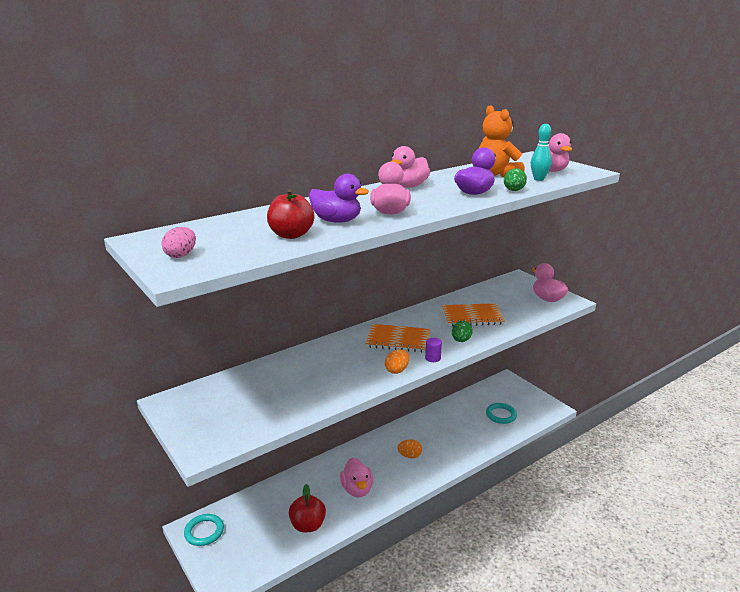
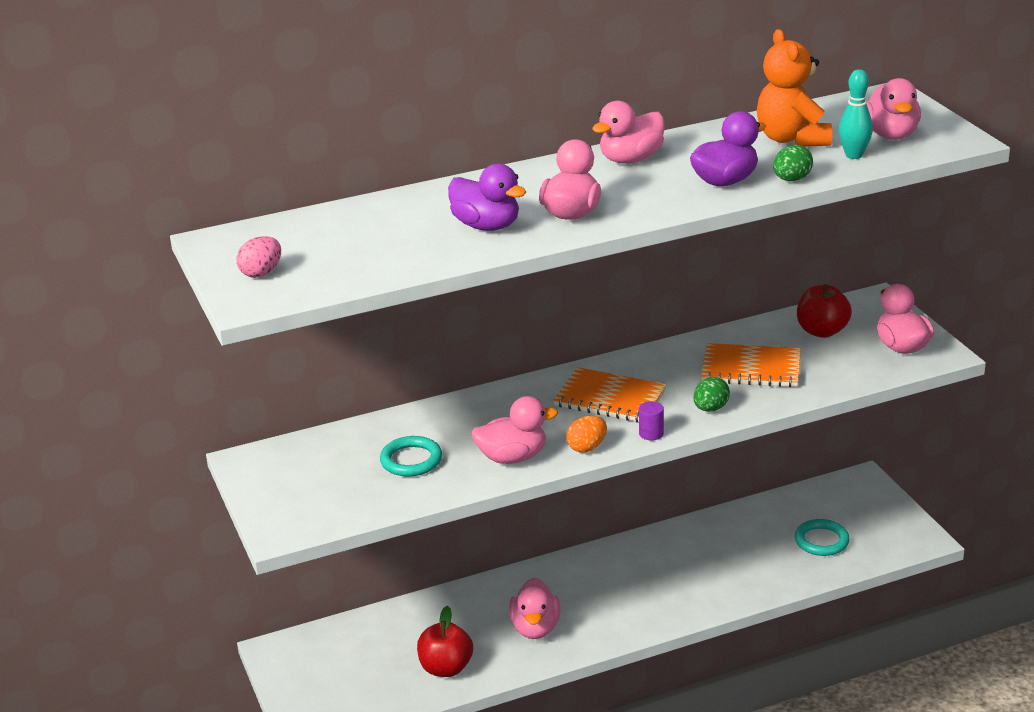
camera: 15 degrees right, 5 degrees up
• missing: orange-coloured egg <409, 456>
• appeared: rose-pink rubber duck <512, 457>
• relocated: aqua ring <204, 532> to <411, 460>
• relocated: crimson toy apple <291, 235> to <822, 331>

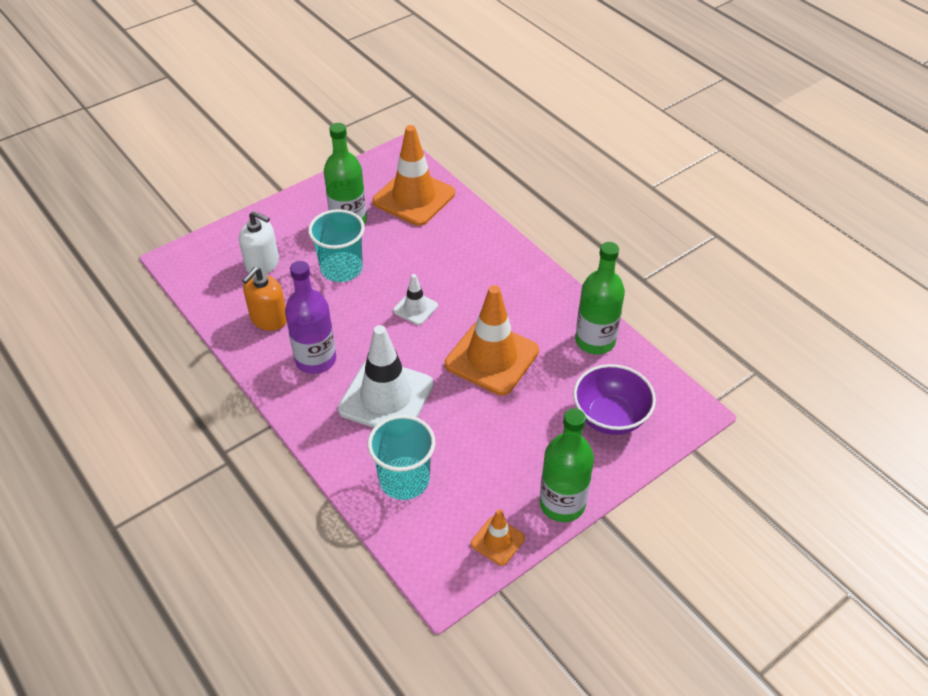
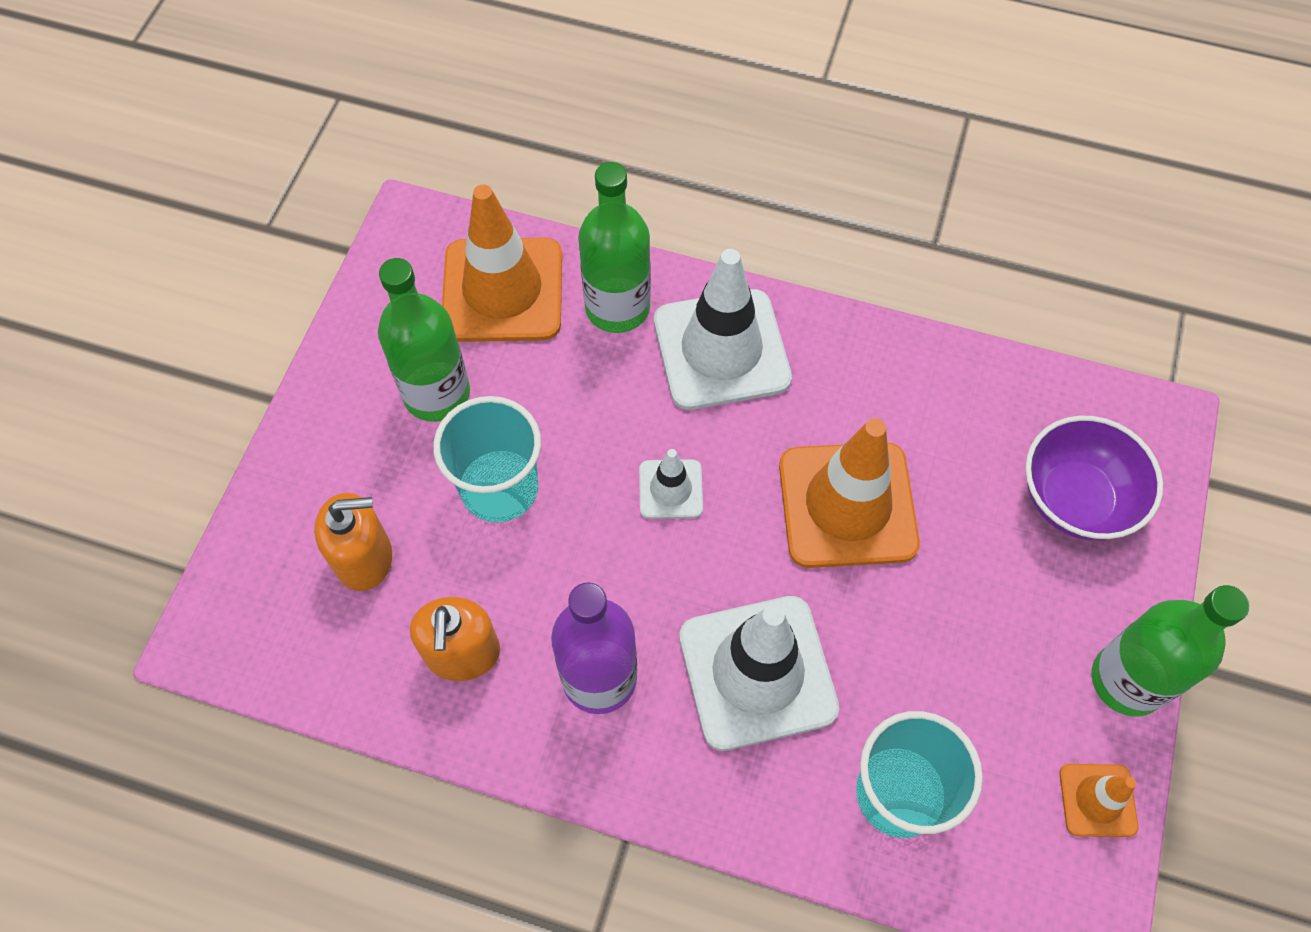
camera: 35 degrees left, 15 degrees up
• appeared: snow-white safety cone <721, 350>
• relocated: green drink bottle <595, 341> to <617, 307>
• colour: snow-white pump bottle <262, 264> to orange-coloured pump bottle <364, 558>

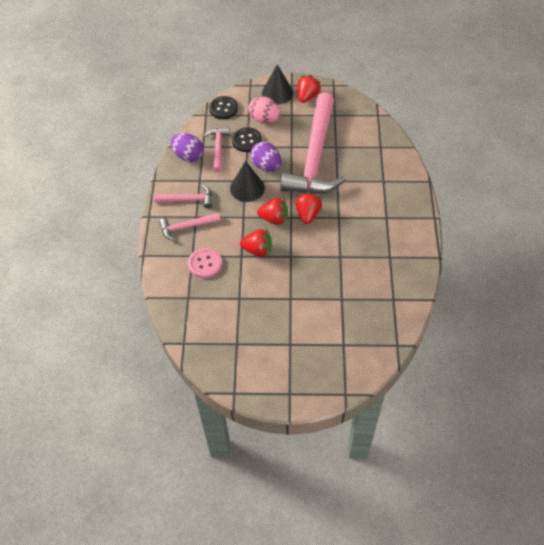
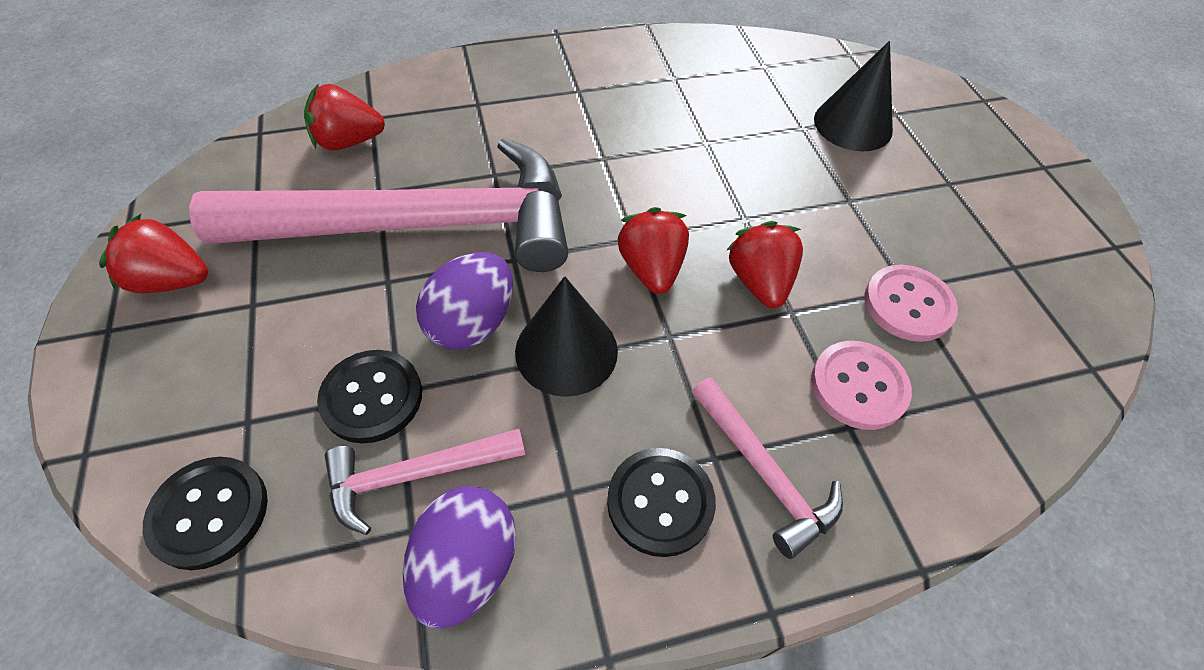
camera: 110 degrees left, 0 degrees up
• missing: rose-pink egg <264, 119>
• appeared: rose-pink sewing button <908, 305>
• relocated: jet-black solid cone <277, 93> to <853, 124>
• relocated: crimson strawberry <308, 214> to <348, 142>
• exchanged: rose-pink carpenter's hammer <188, 200> to jet-black sewing button <660, 502>

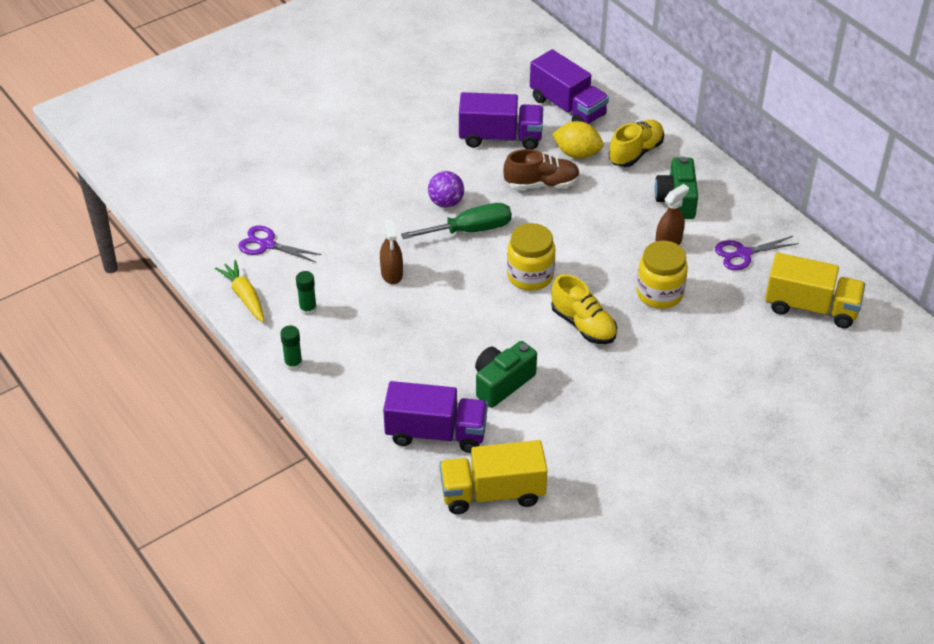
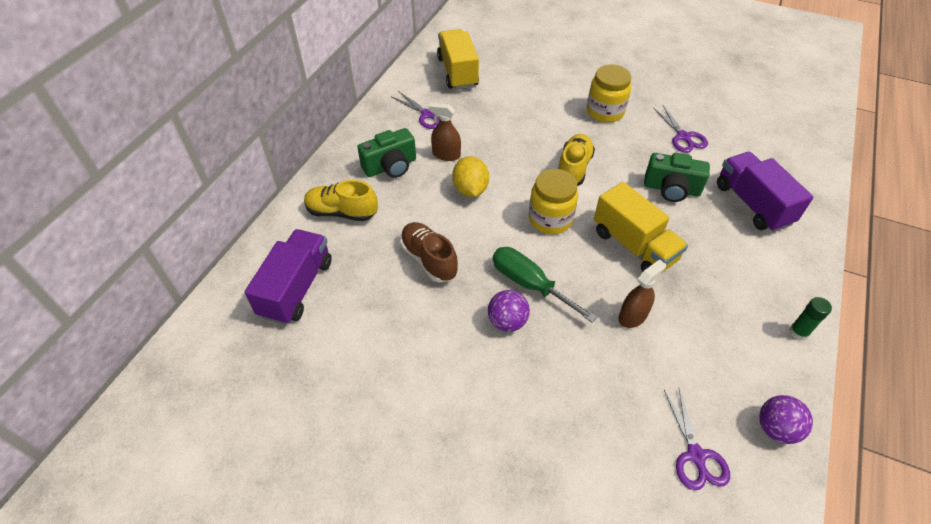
camera: 120 degrees left, 5 degrees up
• missing: green stick of glue <308, 309>
• missing: royal purple truck <500, 137>
• appeared: royal purple scissors <683, 137>
• relocated: yellow truck <492, 493> to <634, 246>
• relocated: yellow lemon <577, 154> to <470, 189>
• relocated: yellow preserve jar <659, 293> to <605, 112>
• exchanged: yellow toy carrot <244, 296> to royal purple play ball <776, 428>

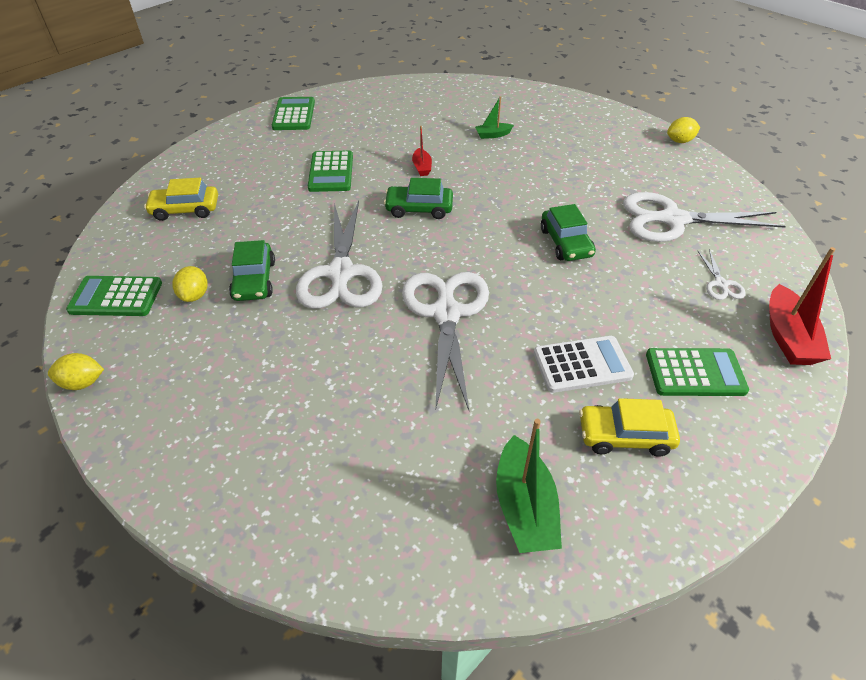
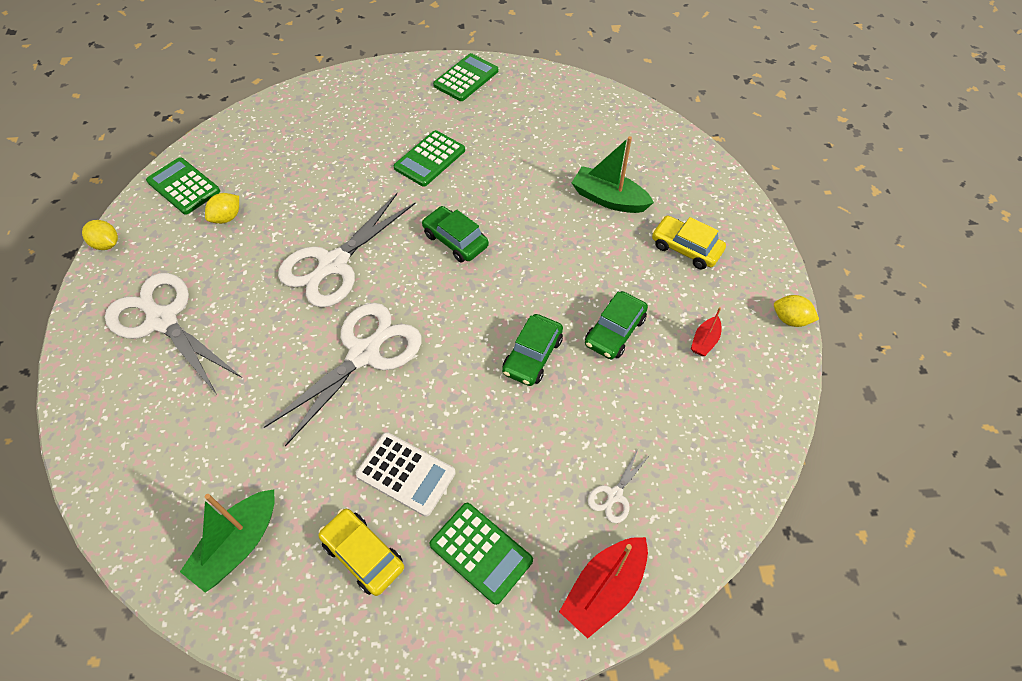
camera: 40 degrees right, 10 degrees up
• relocated: yellow automobile <185, 209> to <686, 248>
• relocated: green automobile <254, 280> to <615, 331>
• relocated: crimson boat <422, 167> to <704, 341>
• relocated: snow-white scissors <672, 220> to <162, 320>
• size: green boat <492, 135> = <609, 199> x1.87

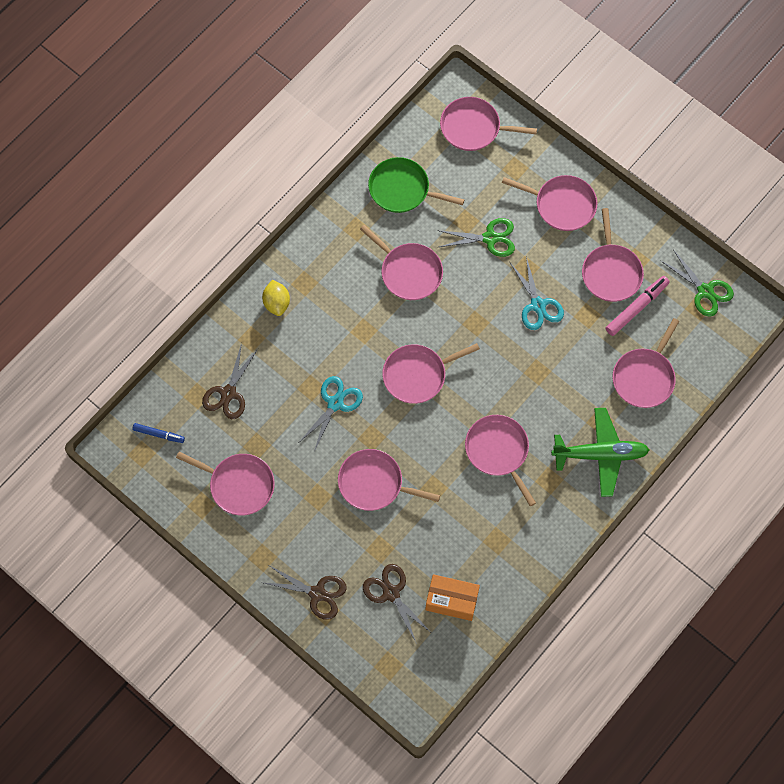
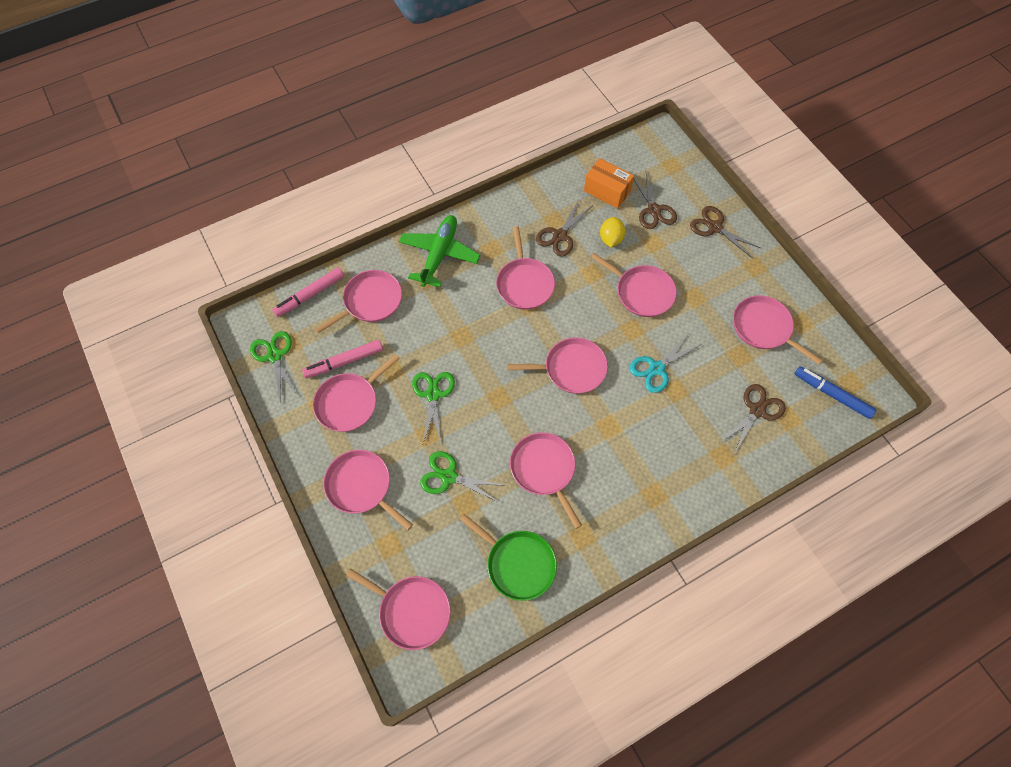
camera: 160 degrees left, 5 degrees down
• appeared: rose-pink marker <310, 295>
• appeared: brown scissors <560, 235>
• relocated: yellow lemon <276, 303> to <611, 239>
• colour: aqua scissors <538, 305> to green scissors <433, 395>
• spun: green toy plane <600, 454> = <439, 254> 90 degrees clockwise
• spun: rose-pink frying pan <611, 272> = <349, 402> 150 degrees counterclockwise
• size: cobalt marker <159, 434> = <832, 394> x1.60

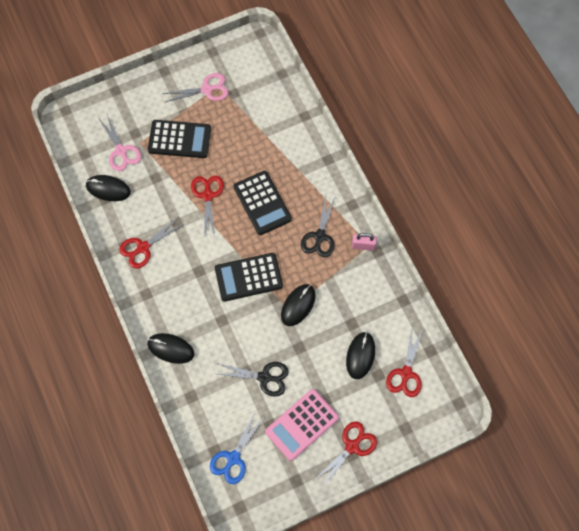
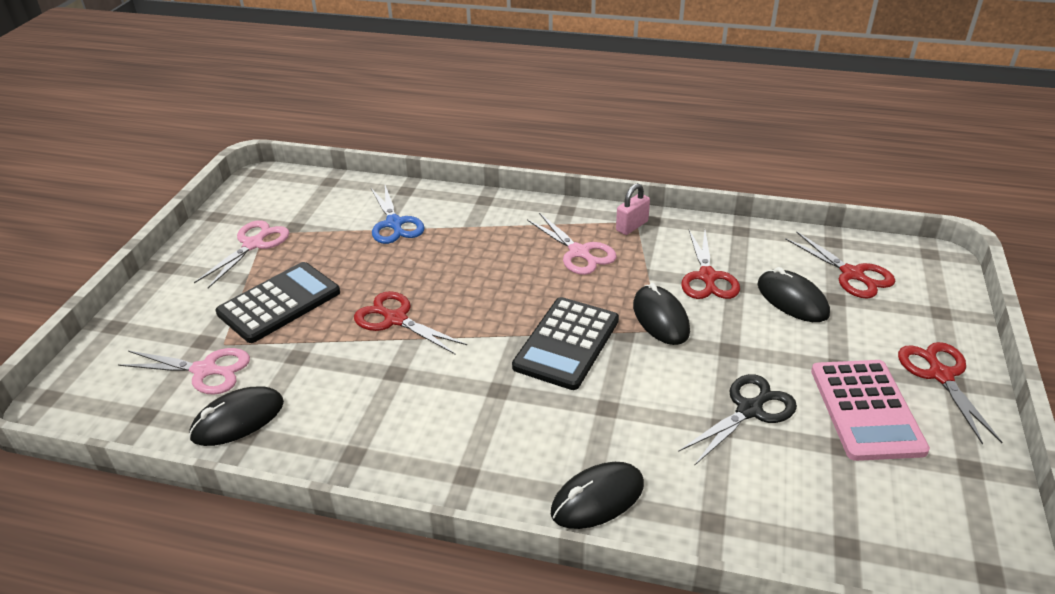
camera: 50 degrees left, 30 degrees down
• missing: jet-black pocket calculator <262, 203>
• relocated: crimson scissors <143, 248> to <707, 277>
• relocated: cobalt scissors <233, 458> to <394, 224>
• colour: jet-black scissors <319, 236> to rose-pink scissors <579, 253>

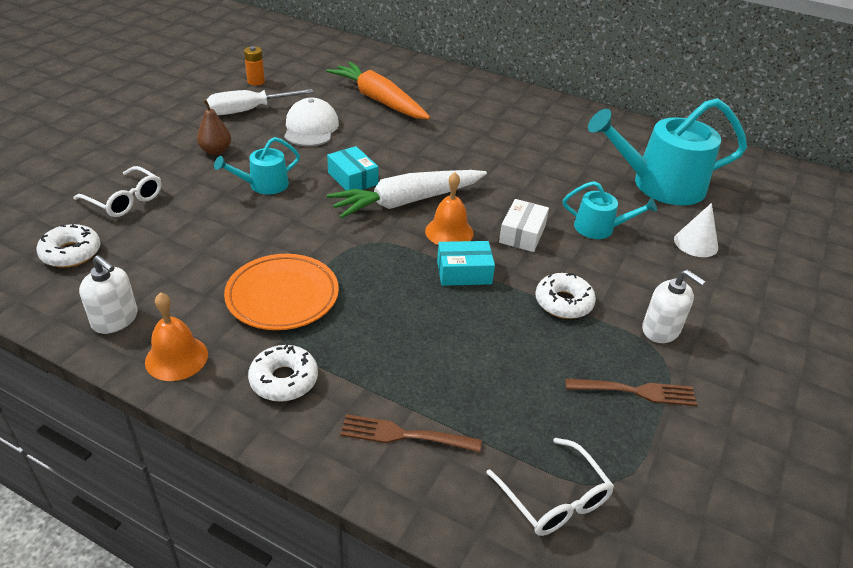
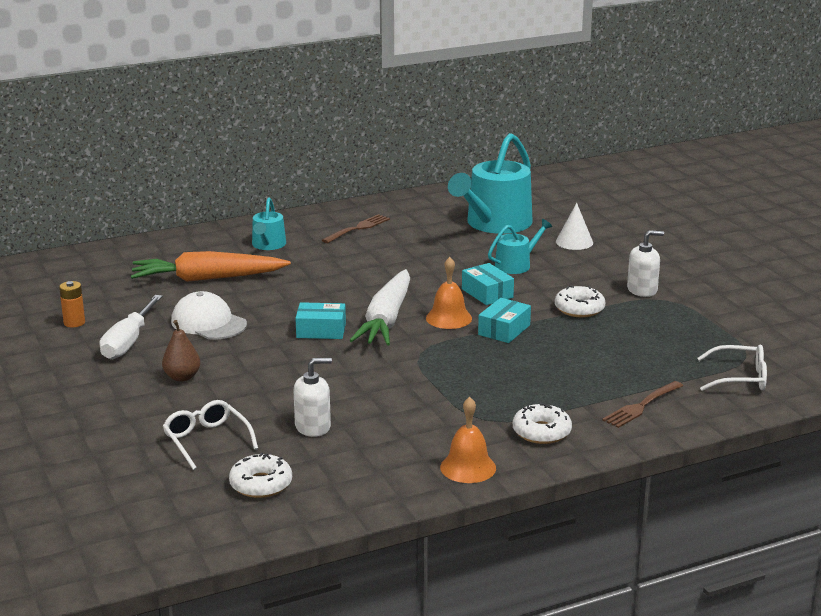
camera: 50 degrees left, 15 degrees down
• missing: orange-coloured dinner plate <282, 296>
• relocated: snow-white pump bottle <115, 319> to <313, 427>
• relocated: aqua watering pot <264, 185> to <268, 245>
• relocated: brown table fork <636, 391> to <358, 228>
• colour: snow-white package <522, 234> to aqua package <487, 293>
• spun: snow-white spectacles <125, 200> = <207, 440> 105 degrees counterclockwise

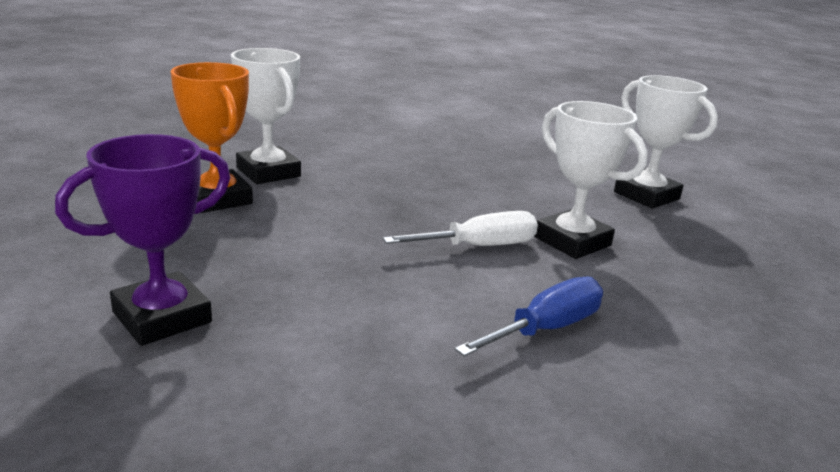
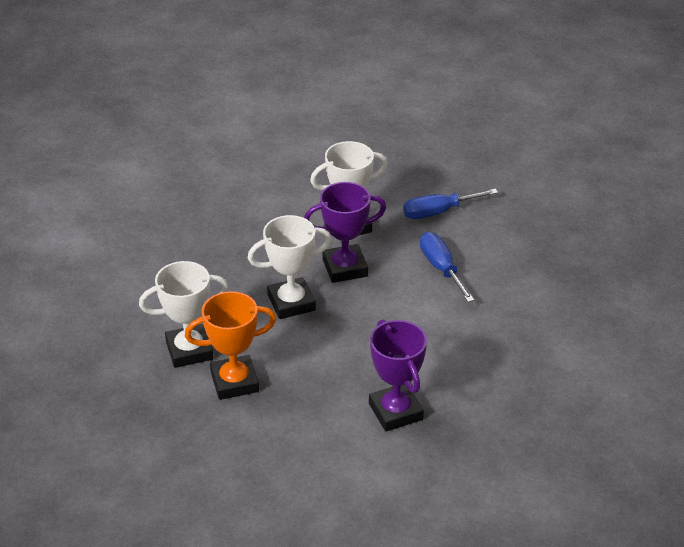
camera: 70 degrees left, 15 degrees up
• appeared: cobalt hand screwdriver <438, 212>
• relocated: snow-white trophy <646, 195> to <291, 303>
• exchanged: snow-white hand screwdriver <479, 246> to royal purple trophy <345, 268>

